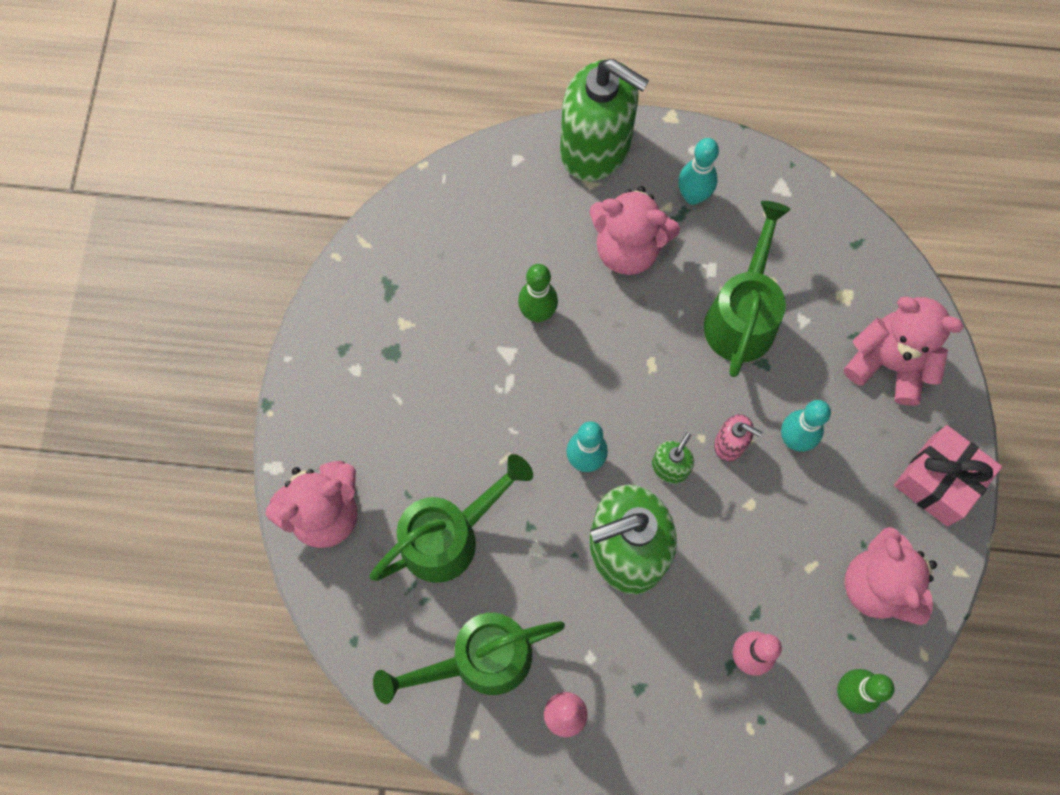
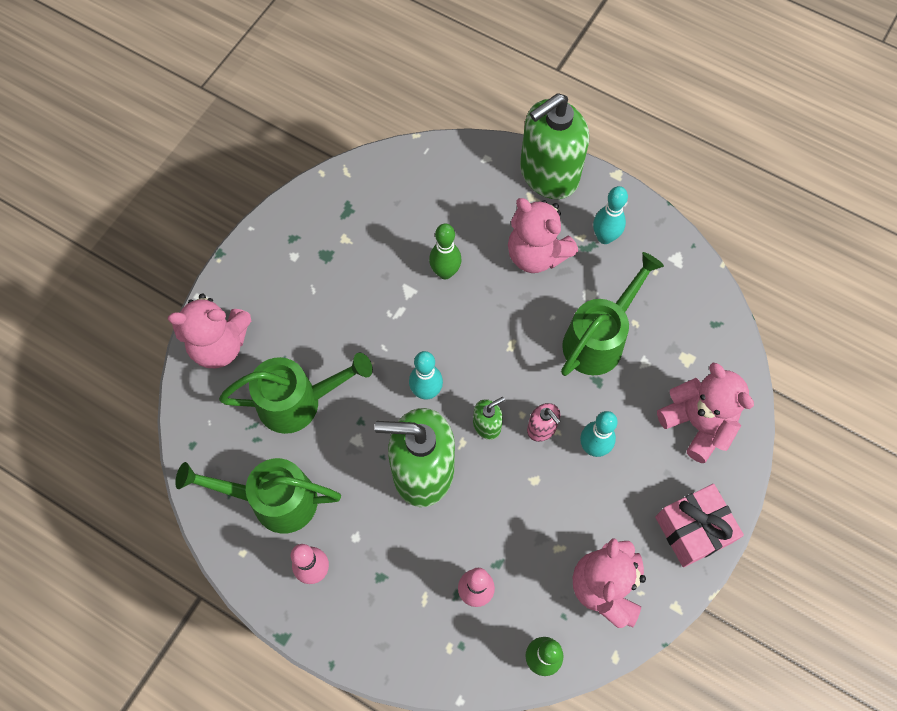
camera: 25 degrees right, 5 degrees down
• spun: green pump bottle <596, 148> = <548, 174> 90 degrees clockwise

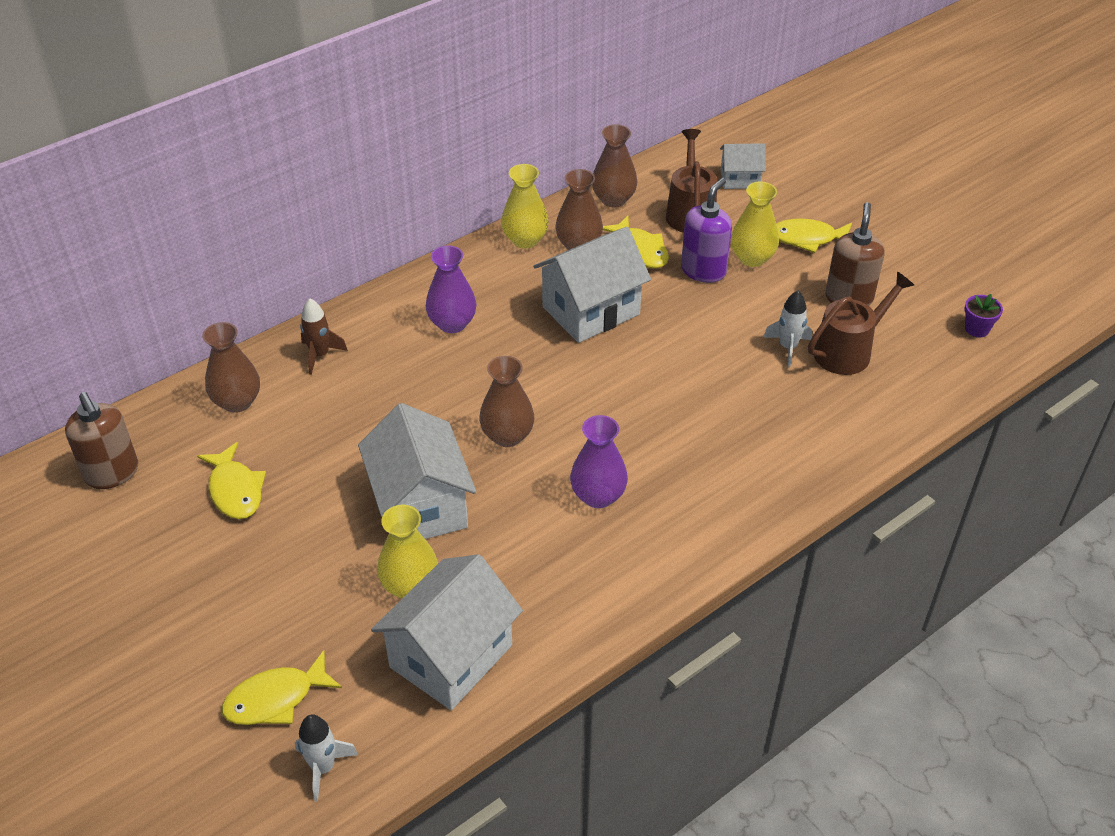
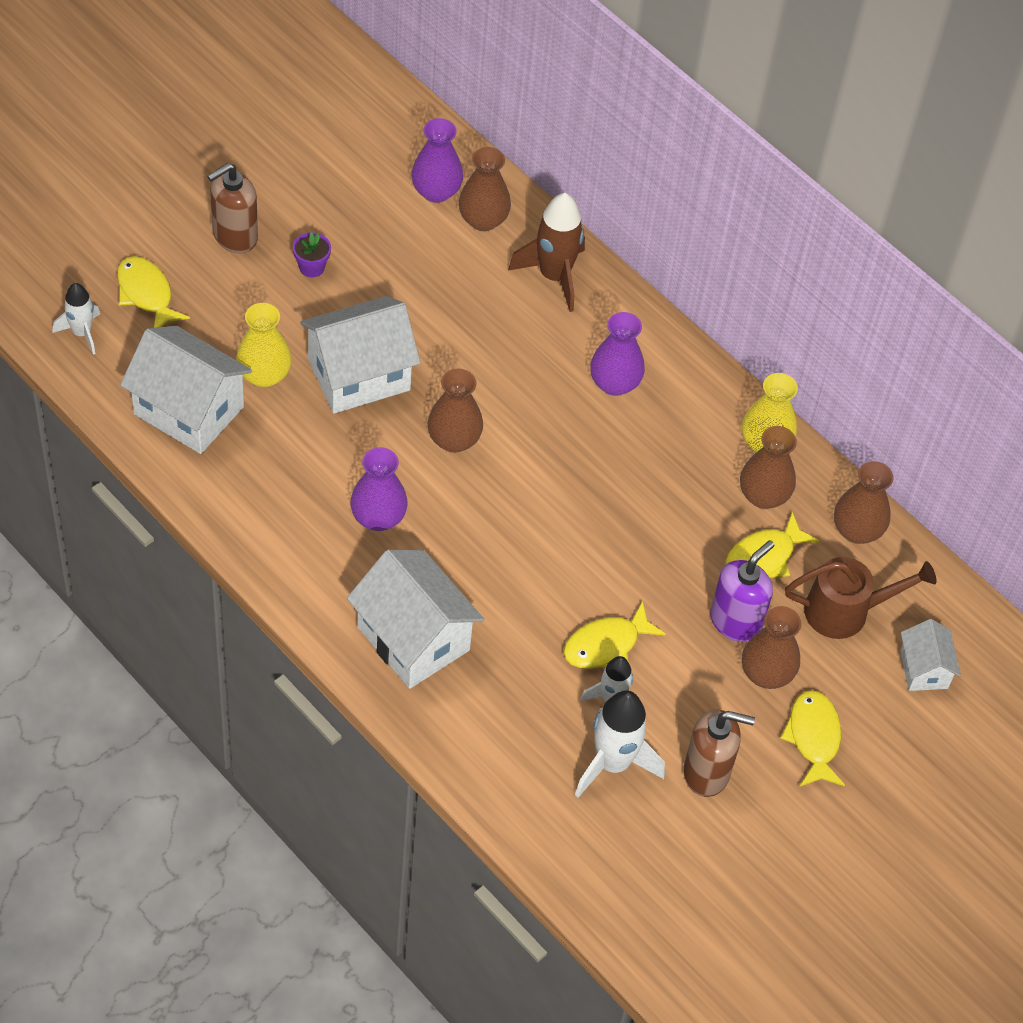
camera: 80 degrees right, 10 degrees up
• appeared: royal purple vase <436, 191>
• relocated: brown pump bottle <112, 473> to <234, 236>
• relocated: yellow fish <235, 490> to <606, 645>
• relocated: snow-white house <591, 310> to <413, 638>
• relocated: royal purple potted plant <977, 329> to <312, 267>
• exchanged: brown watering pot <849, 351> to snow-white rocket <613, 763>
• colour: yellow vase <752, 258> to brown vase <766, 674>
• spun: royal purple pump bottle <703, 270> = <735, 621> 75 degrees counterclockwise
• size: brown rocket <320, 355> = <554, 276> x1.64

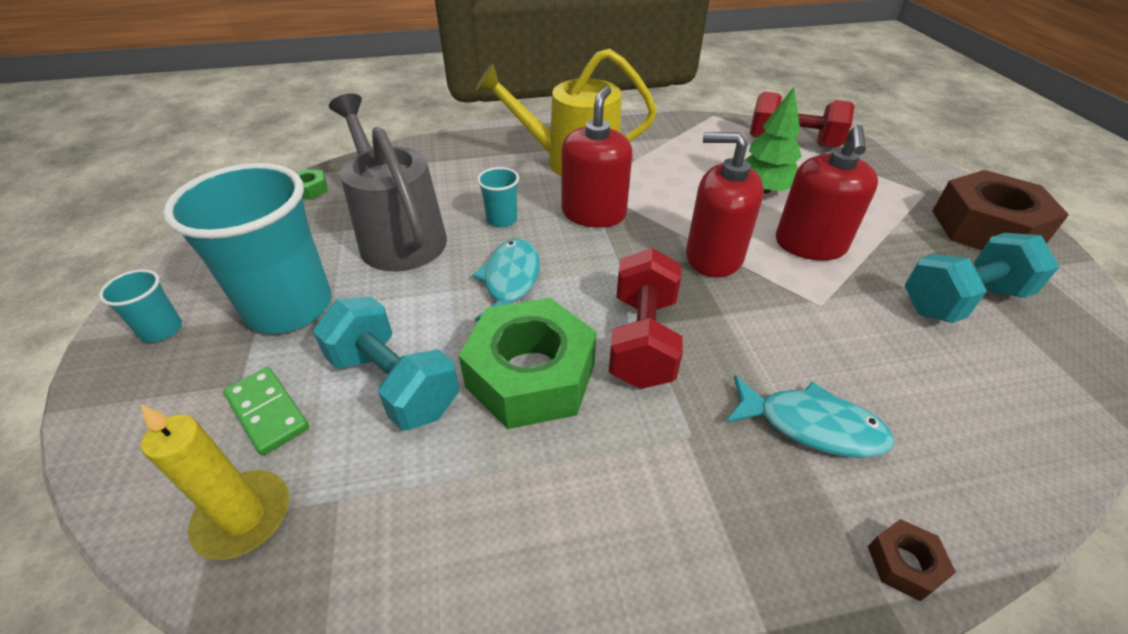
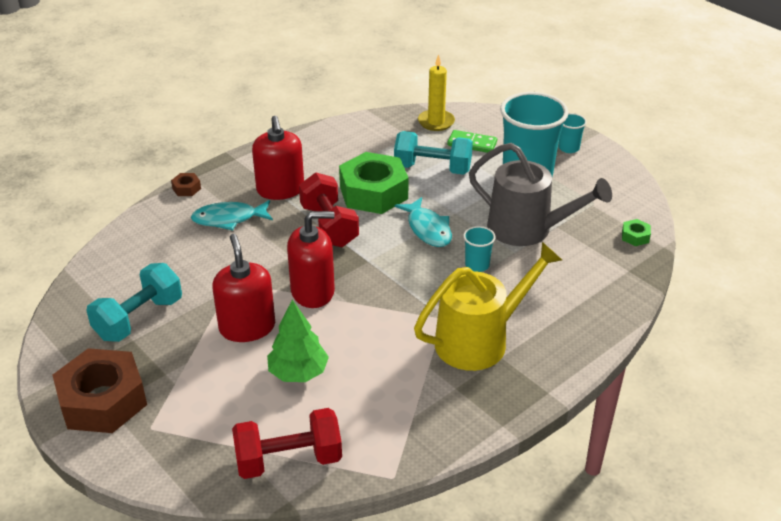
camera: 150 degrees right, 5 degrees down
• relocated: crimson pump bottle <593, 213> to <280, 189>

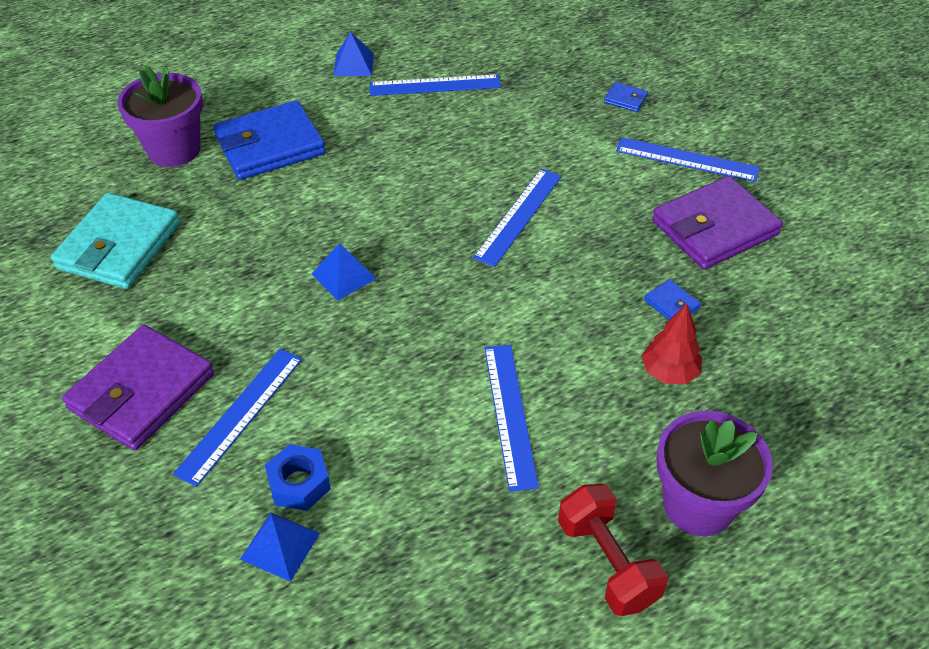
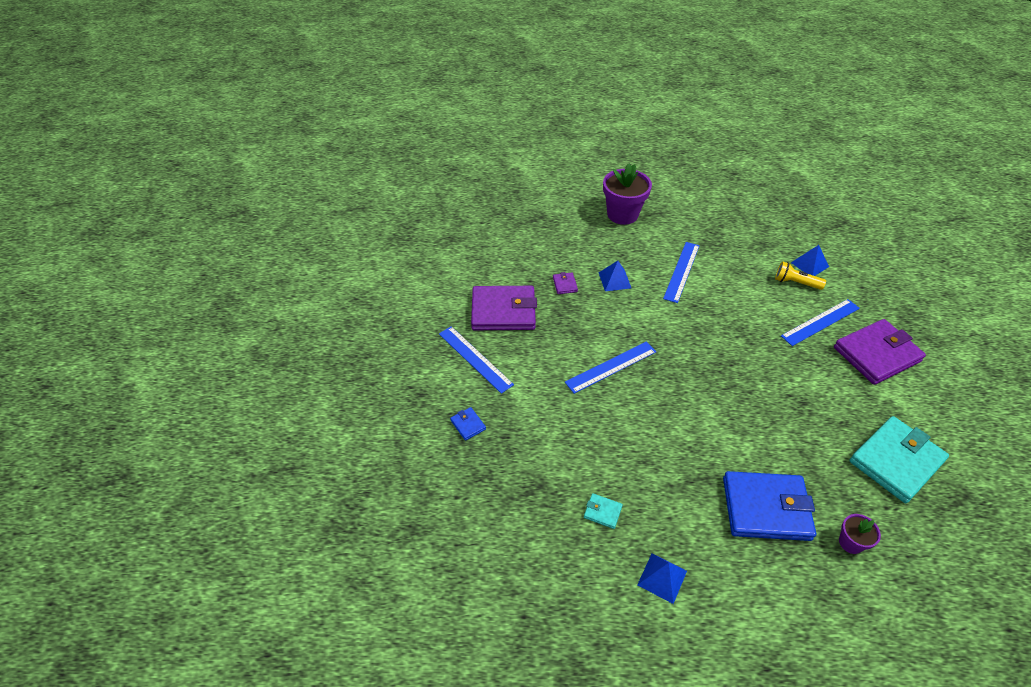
camera: 150 degrees left, 0 degrees up
• missing: crimson dumbbell <607, 562>
• missing: crimson tree <669, 372>
• relocated: cobalt pyramid shape <343, 276> to <614, 280>
• exchanged: cobalt hexagon nut <299, 483> to yellow pocket torch <795, 283>
• exchanged: cobalt ruler <435, 85> to aqua card wallet <602, 512>
• colour: cobalt card wallet <671, 304> to royal purple card wallet <565, 284>
• size: royal purple potted plant <174, 149> = <850, 542> x0.50

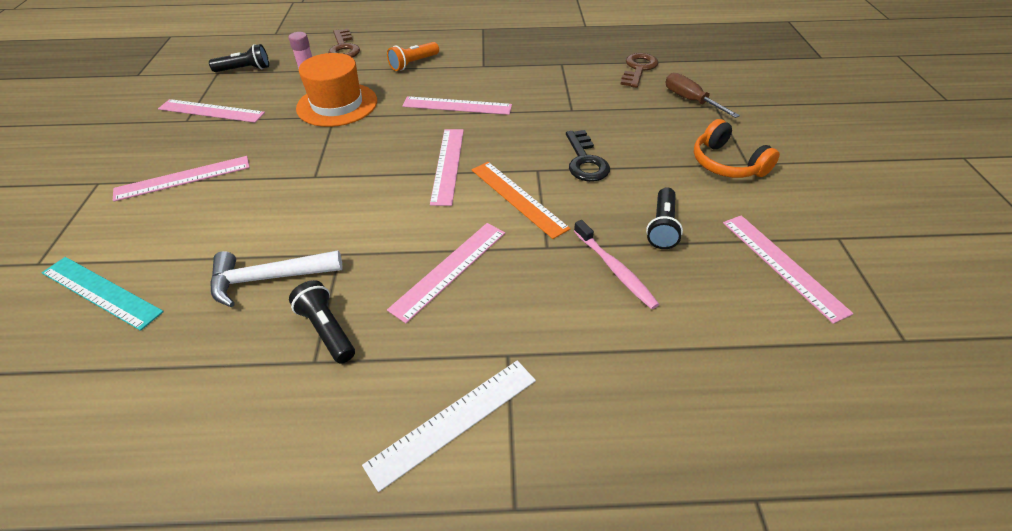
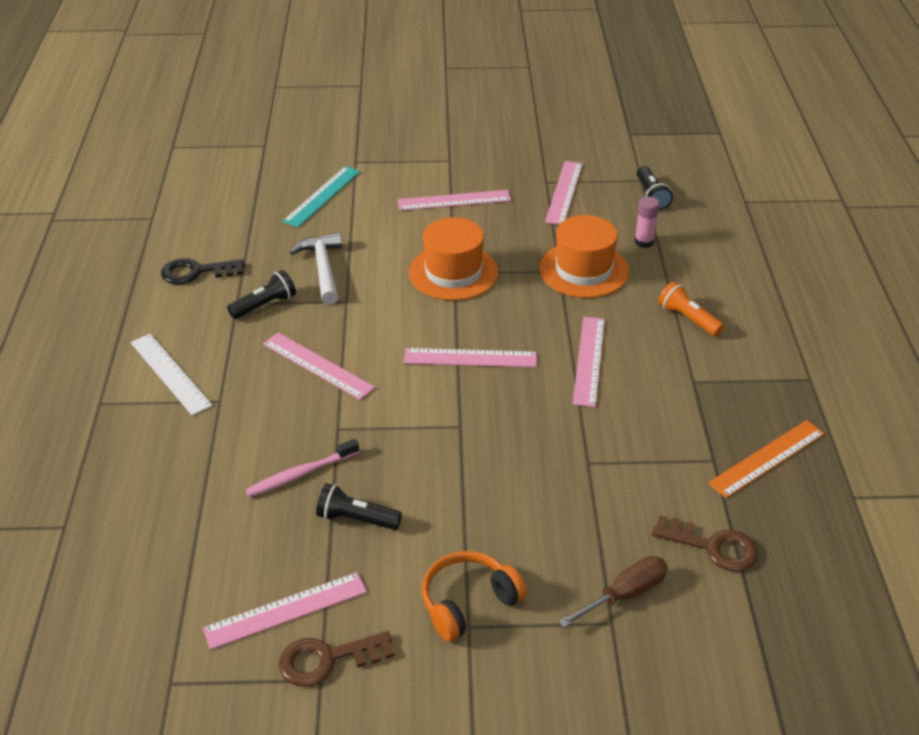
camera: 90 degrees right, 5 degrees down
• appeared: orange-coloured hat <453, 272>
• relocated: brown door key <343, 48> to <327, 659>
• relocated: orange-coloured ruler <518, 198> to <767, 458>
• relocated: jet-black door key <585, 161> to <196, 272>
• spun: rose-pink ruler <183, 178> = <454, 200> 75 degrees counterclockwise

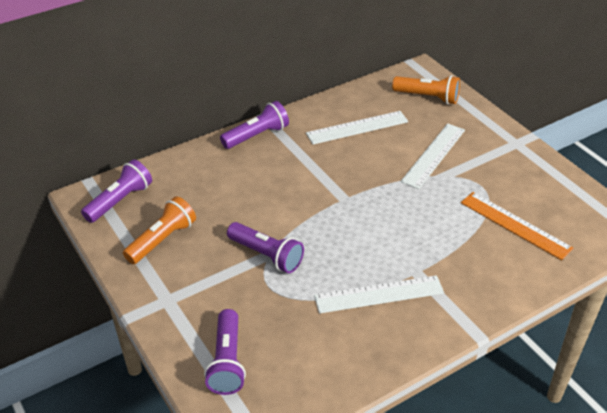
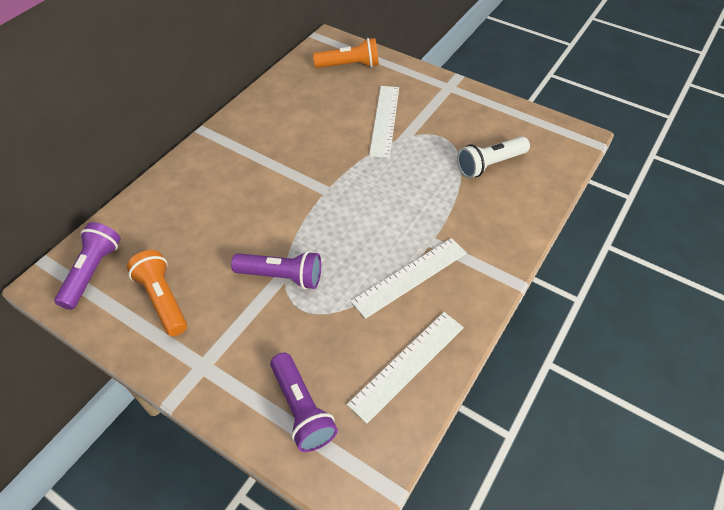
camera: 25 degrees left, 10 degrees up
• missing: royal purple pocket torch <256, 135>
• relocated: snow-white ruler <357, 127> to <407, 364>
• exchanged: orange-coloured ruler <515, 225> to snow-white pocket torch <490, 164>
• spun: orange-coloured pocket torch <162, 240> = <162, 299> 45 degrees counterclockwise

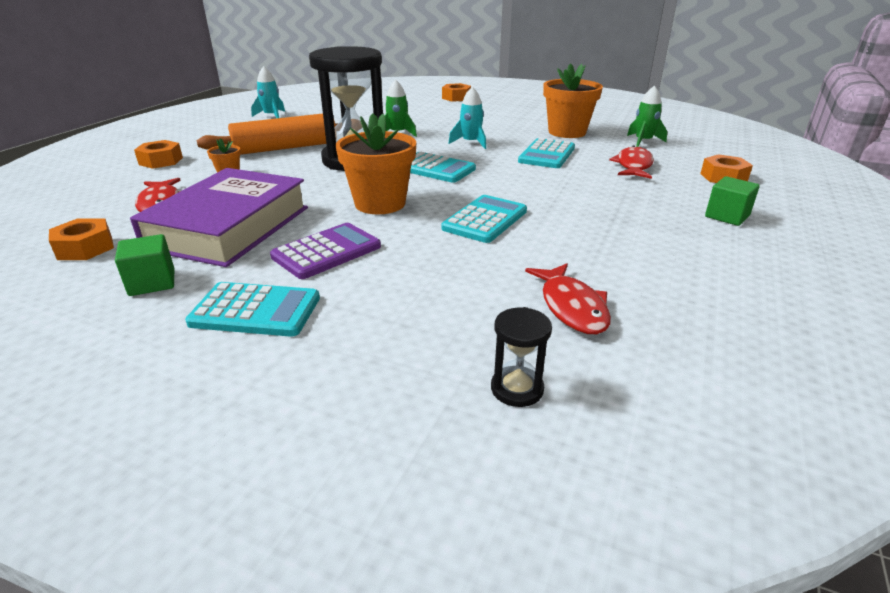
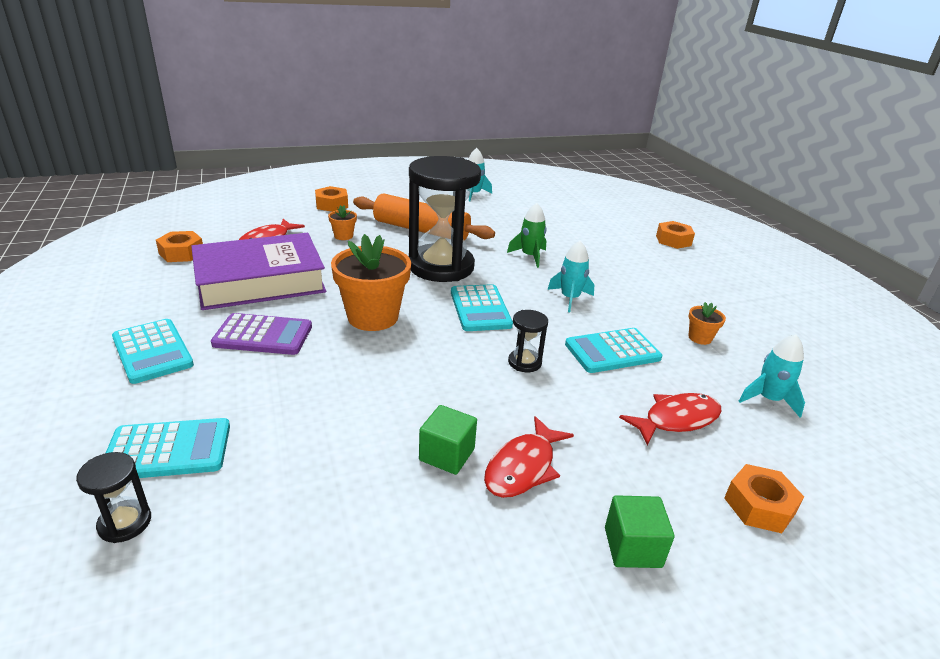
camera: 45 degrees right, 0 degrees up
• appeared: jet-black hourglass <524, 362>
• relocated: green block <152, 282> to <447, 455>
• relocated: aqua pocket calculator <485, 220> to <168, 450>
• relocated: crimson fish <571, 307> to <523, 467>
• colour: green rocket <643, 141> to aqua rocket <768, 399>
• size: orange-coloured potted plant <567, 132> = <700, 338> x0.46

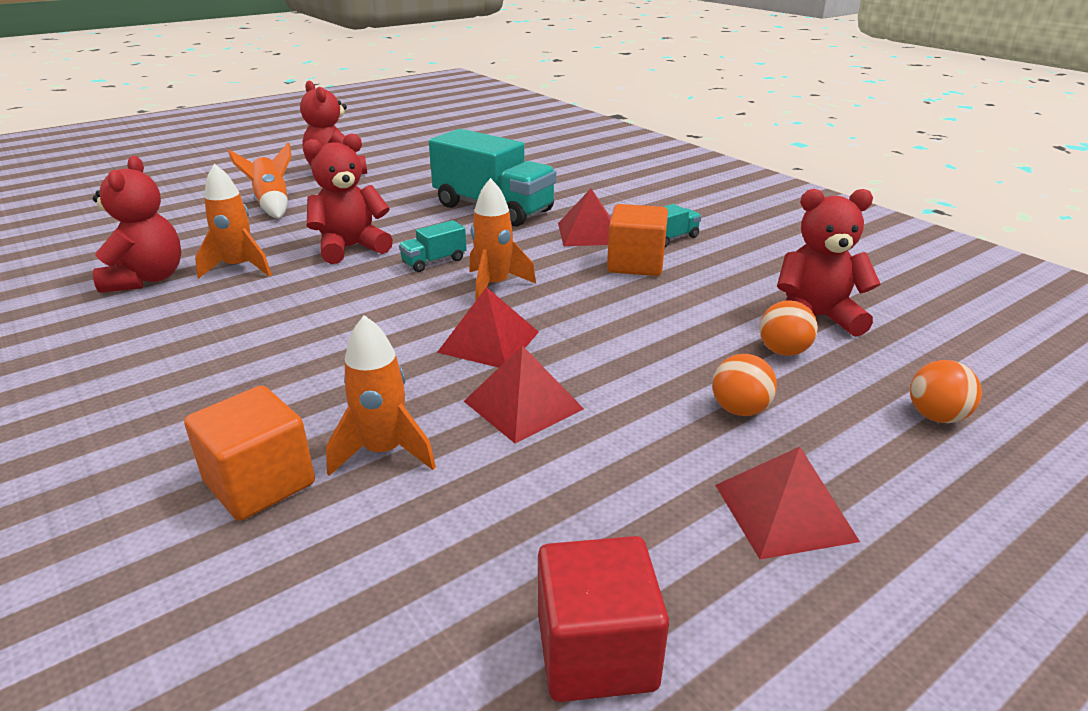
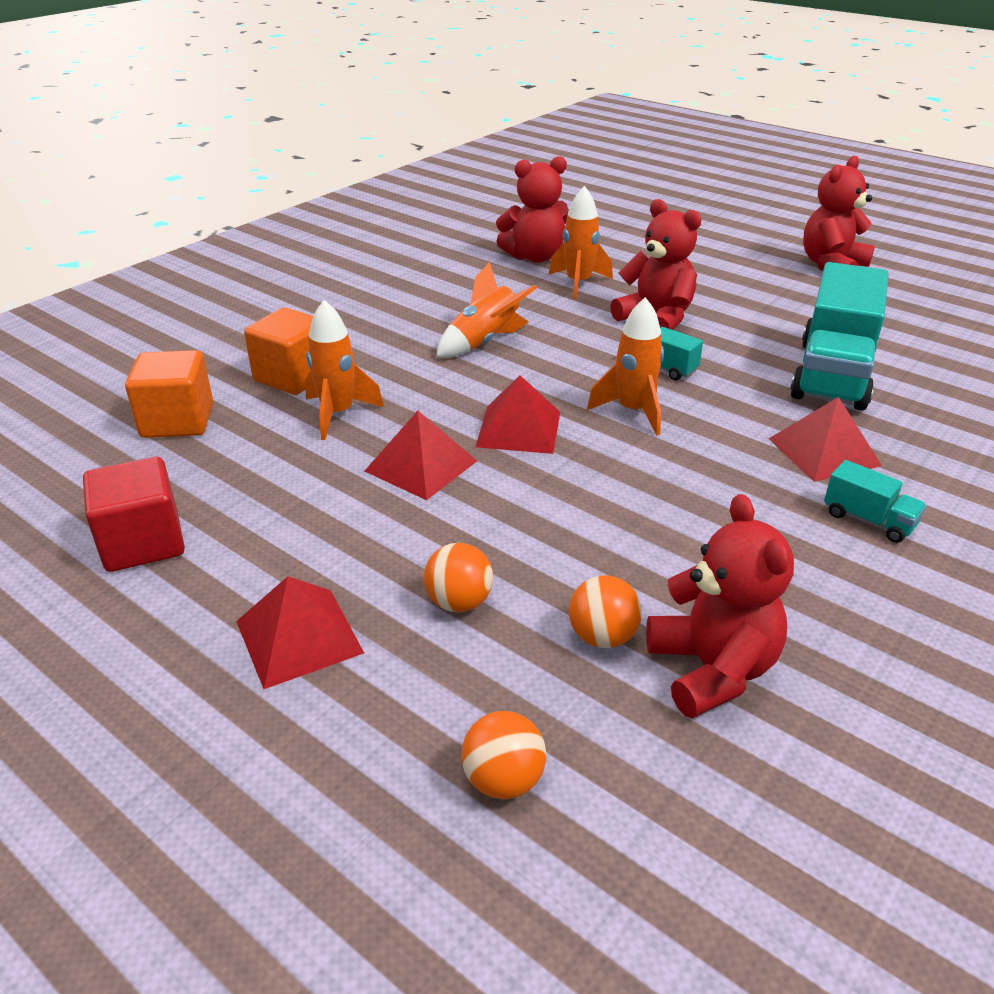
camera: 75 degrees right, 5 degrees up
• relocated: orange-coloured rocket <272, 205> to <485, 342>
• relocated: orange-coloured block <635, 264> to <177, 421>

